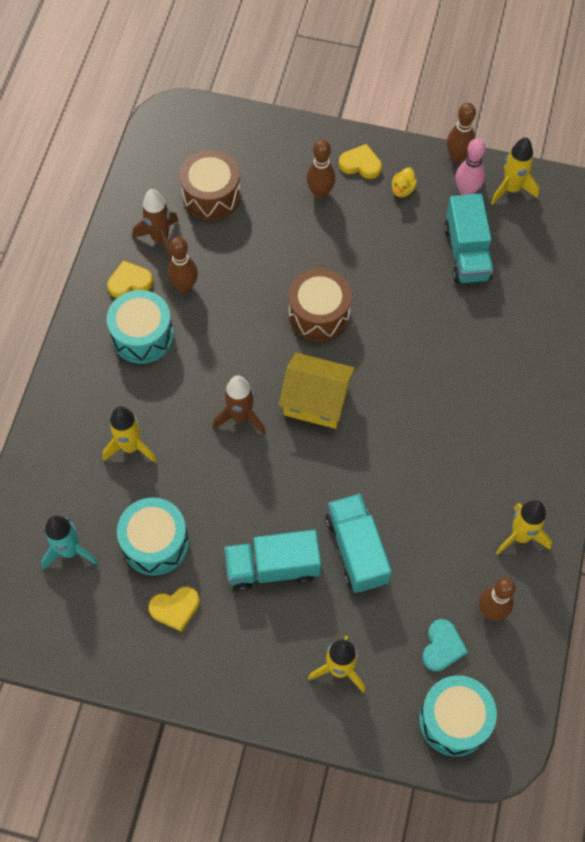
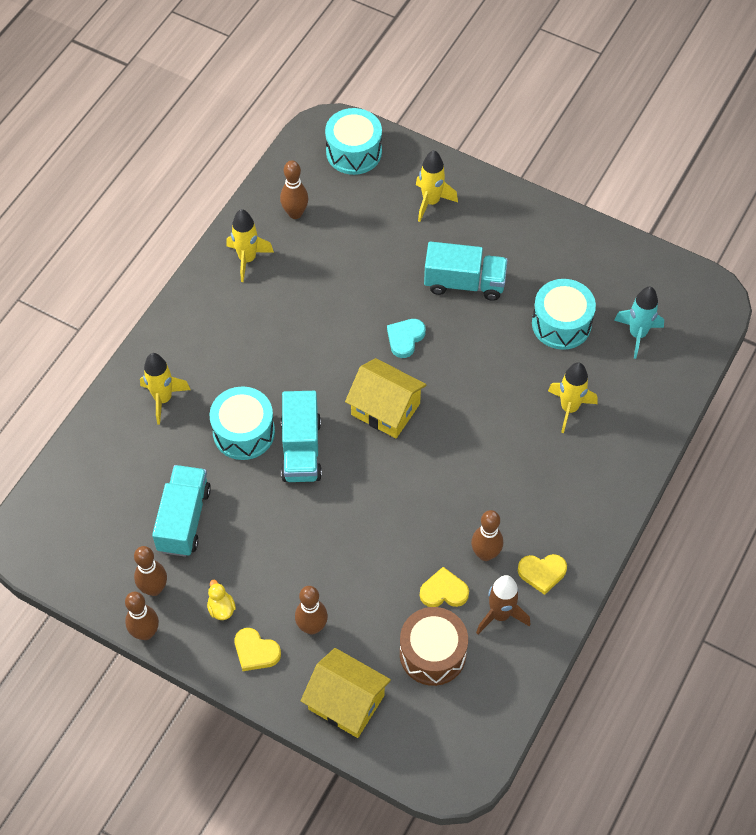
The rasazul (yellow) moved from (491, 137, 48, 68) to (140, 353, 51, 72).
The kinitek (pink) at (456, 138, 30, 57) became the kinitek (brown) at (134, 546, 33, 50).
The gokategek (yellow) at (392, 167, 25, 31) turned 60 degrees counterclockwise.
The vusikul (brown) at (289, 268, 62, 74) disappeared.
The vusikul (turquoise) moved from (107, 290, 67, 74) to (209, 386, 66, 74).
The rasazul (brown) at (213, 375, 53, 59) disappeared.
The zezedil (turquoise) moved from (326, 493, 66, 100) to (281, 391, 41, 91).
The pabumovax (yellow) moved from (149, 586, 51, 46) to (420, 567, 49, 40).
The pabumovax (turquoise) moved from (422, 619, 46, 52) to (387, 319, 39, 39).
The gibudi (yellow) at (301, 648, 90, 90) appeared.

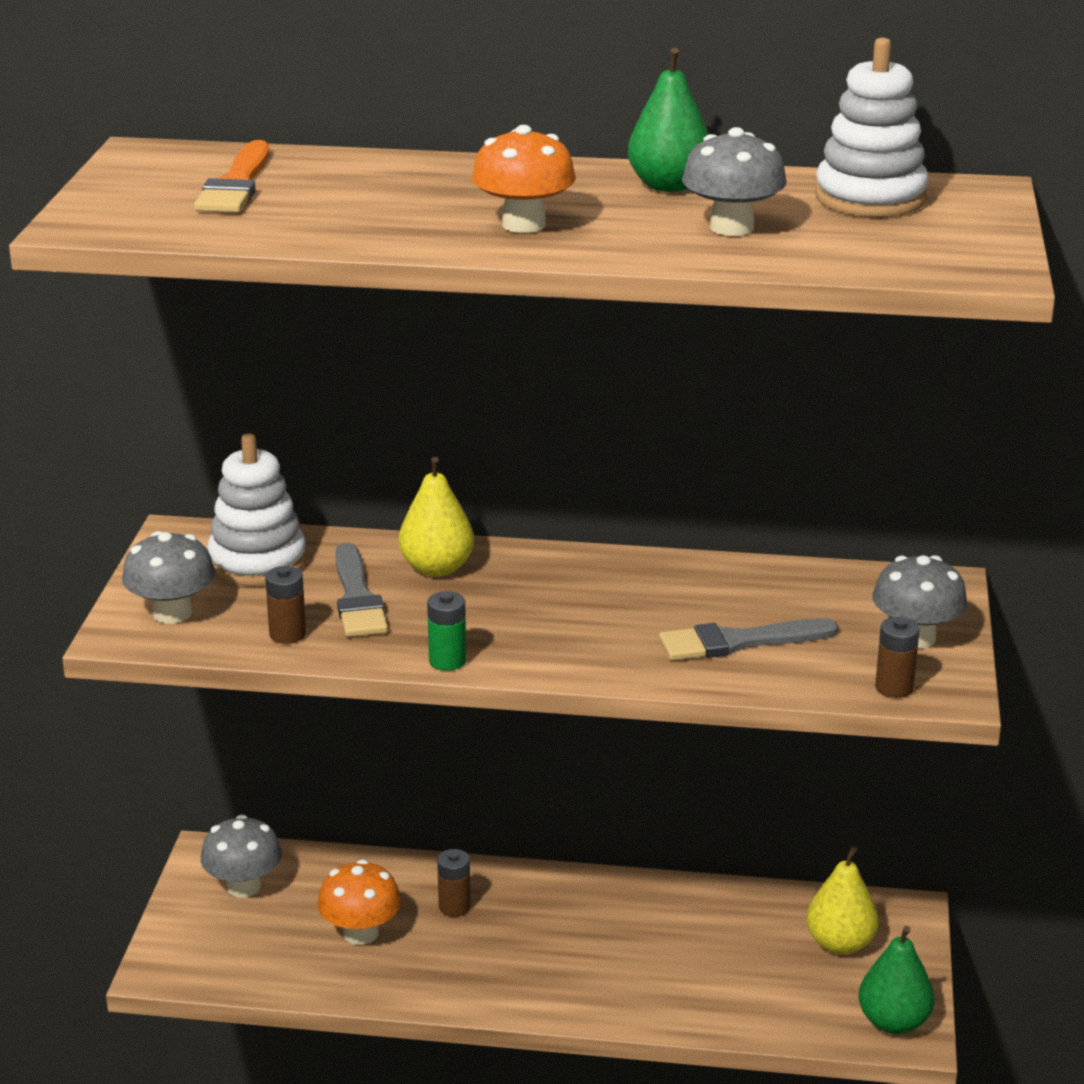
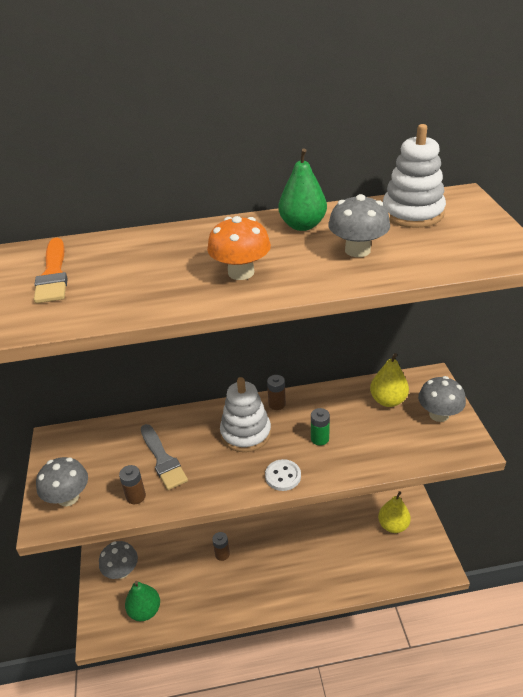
The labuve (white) moved from (207, 433, 99, 153) to (220, 377, 51, 75).
The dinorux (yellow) moved from (399, 457, 75, 120) to (370, 353, 39, 54).
The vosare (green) moved from (427, 591, 39, 80) to (311, 408, 19, 37).
The vosare (brown) moved from (875, 617, 45, 81) to (267, 375, 19, 35).
The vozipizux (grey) at (659, 618, 179, 42) disappeared.
The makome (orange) at (318, 859, 83, 86) disappeared.
The dinorux (green) moved from (859, 926, 76, 108) to (125, 581, 35, 40).
The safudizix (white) at (265, 459, 36, 32) appeared.

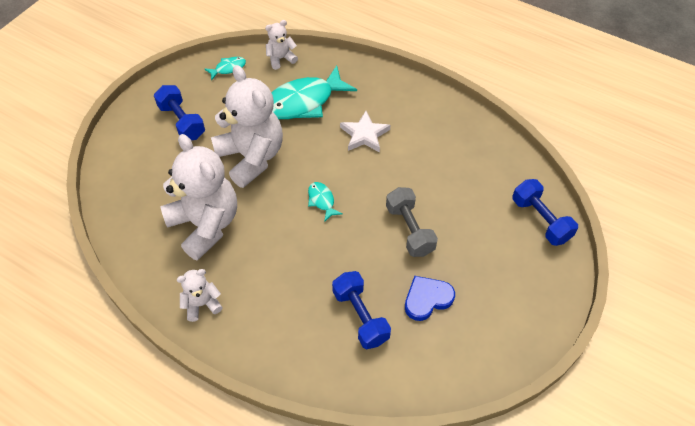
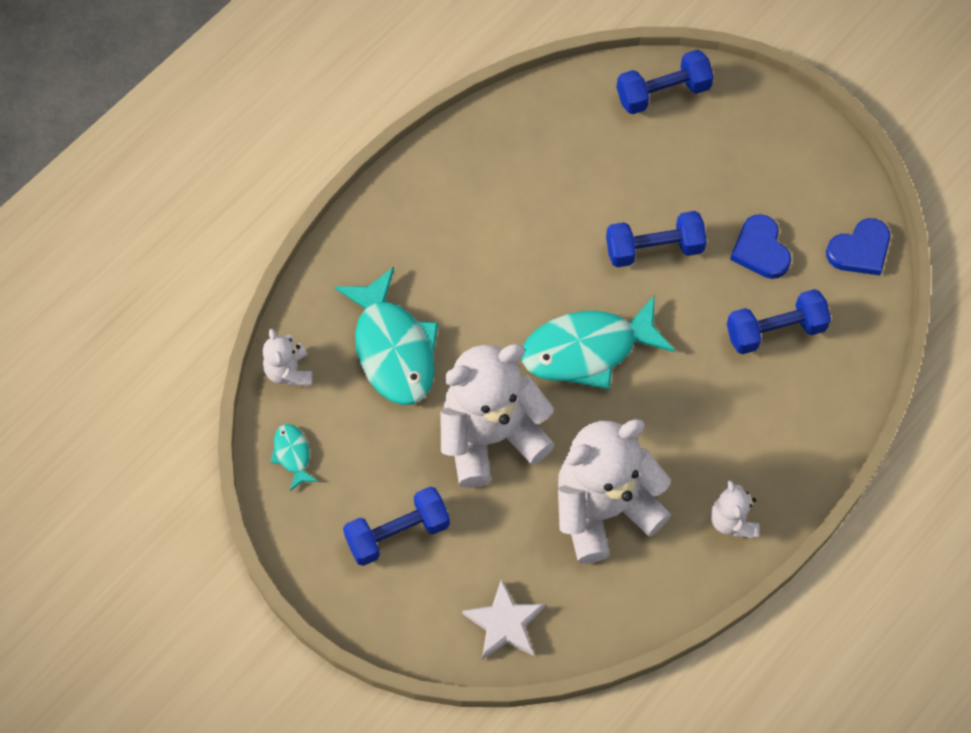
The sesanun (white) moved from (340, 111, 50, 41) to (462, 579, 83, 81).
The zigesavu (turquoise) at (308, 182, 35, 40) changed to 2.21 times the size.
The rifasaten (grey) at (386, 187, 52, 70) became the rifasaten (blue) at (606, 211, 101, 56).
The pabumovax (blue) at (826, 218, 64, 57) appeared.

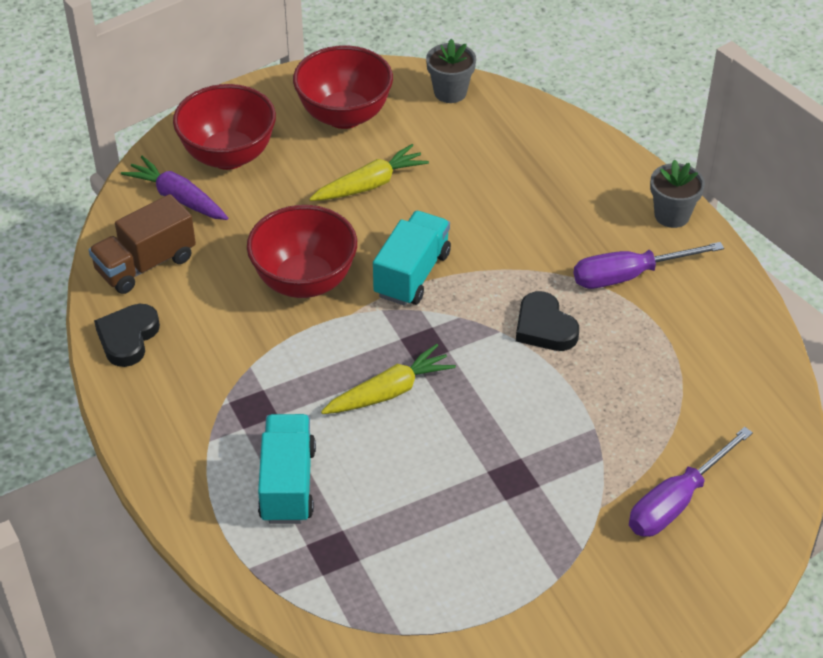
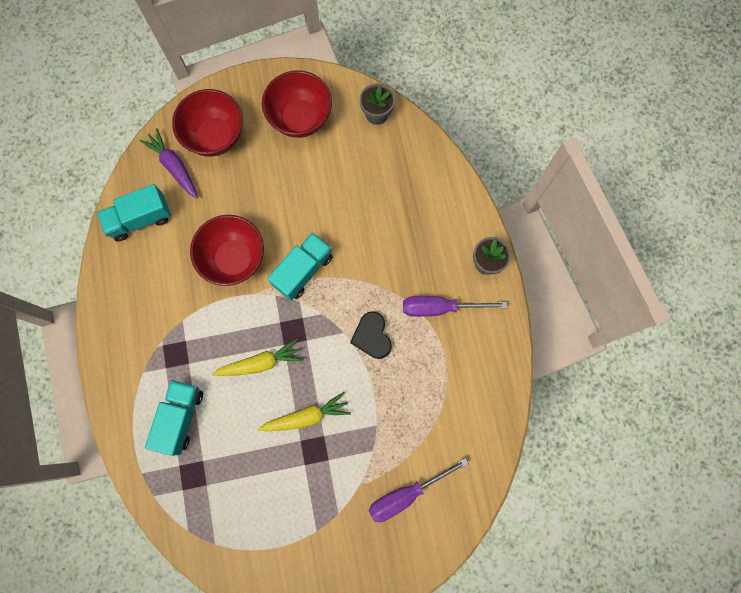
The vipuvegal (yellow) moved from (309, 144, 120, 57) to (258, 392, 93, 39).
The zezedil (brown) at (89, 194, 107, 100) became the zezedil (turquoise) at (97, 184, 74, 58).
The pabumovax (black) at (94, 304, 66, 63) disappeared.

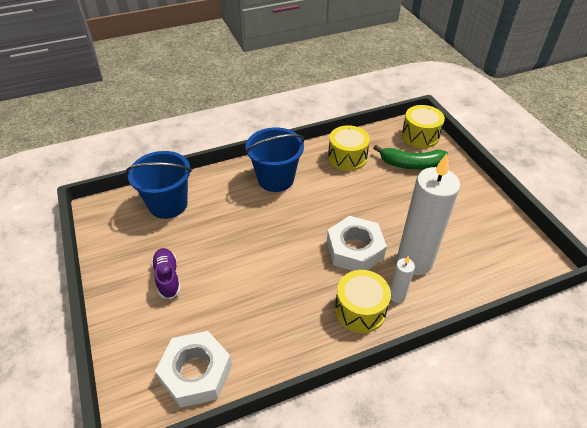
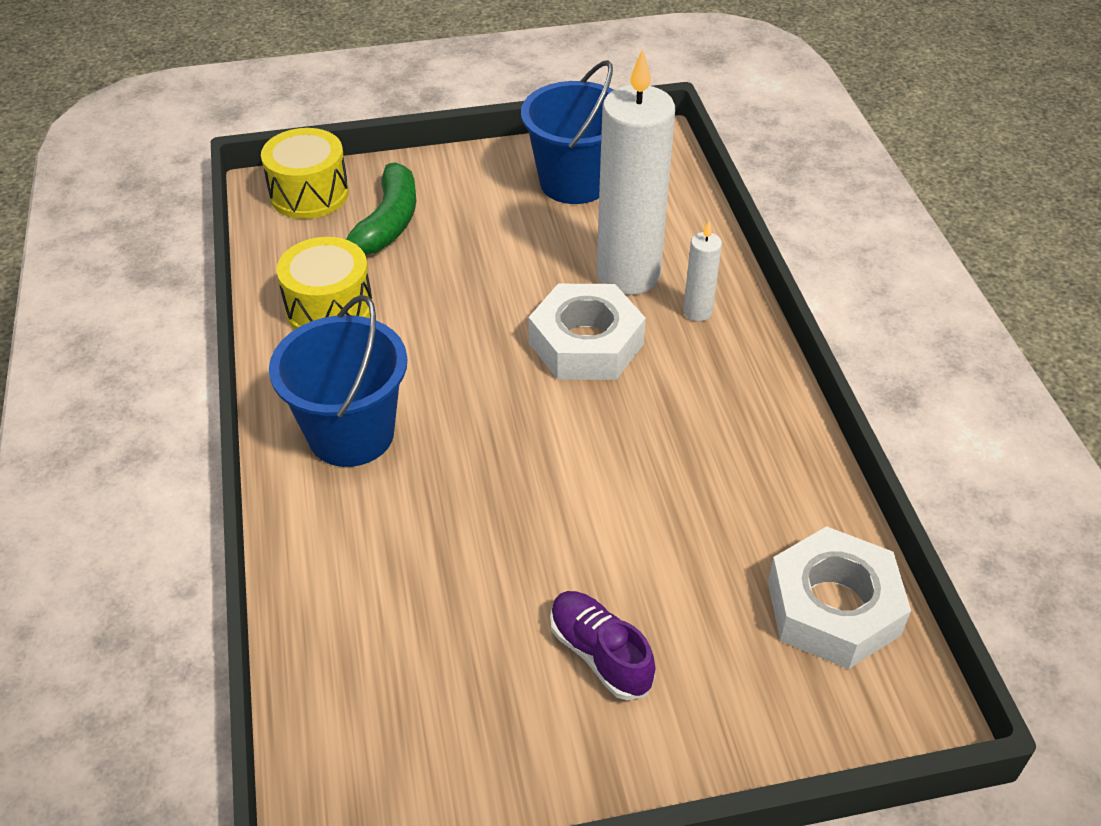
The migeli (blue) moved from (126, 151, 66, 68) to (521, 60, 92, 144).
The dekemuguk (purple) at (151, 248, 30, 51) turned 60 degrees clockwise.
The vusikul (yellow) at (335, 270, 56, 63) disappeared.

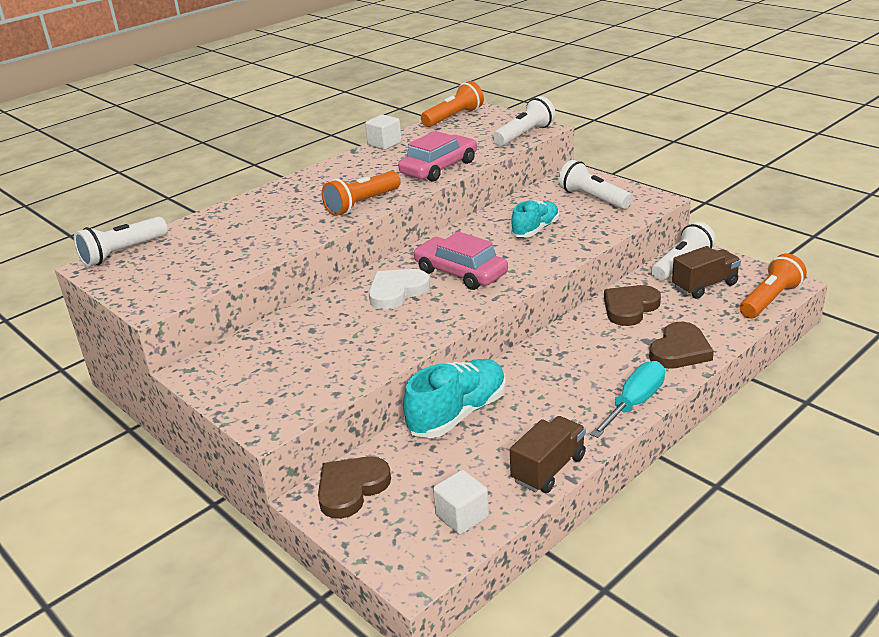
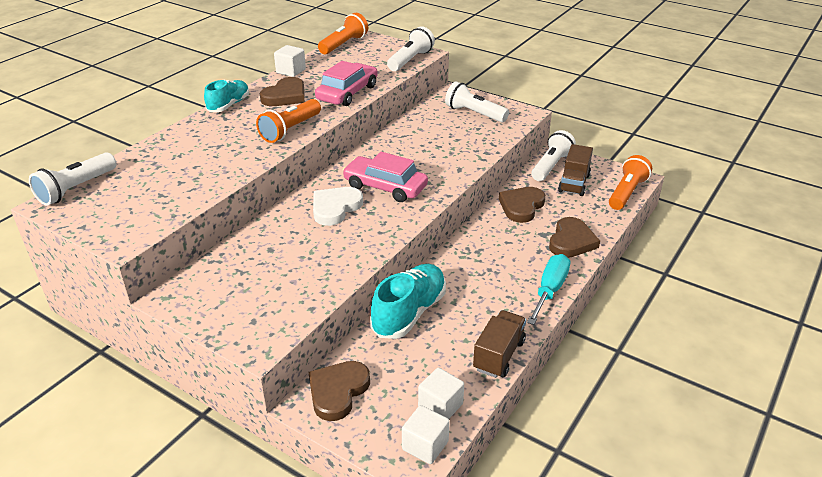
The dekemuguk (turquoise) moved from (511, 200, 48, 37) to (204, 80, 45, 32).
The zezedil (brown) at (672, 246, 69, 53) turned 150 degrees clockwise.
The pabumovax (brown) at (260, 77, 45, 29) appeared.
The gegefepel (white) at (402, 405, 48, 59) appeared.

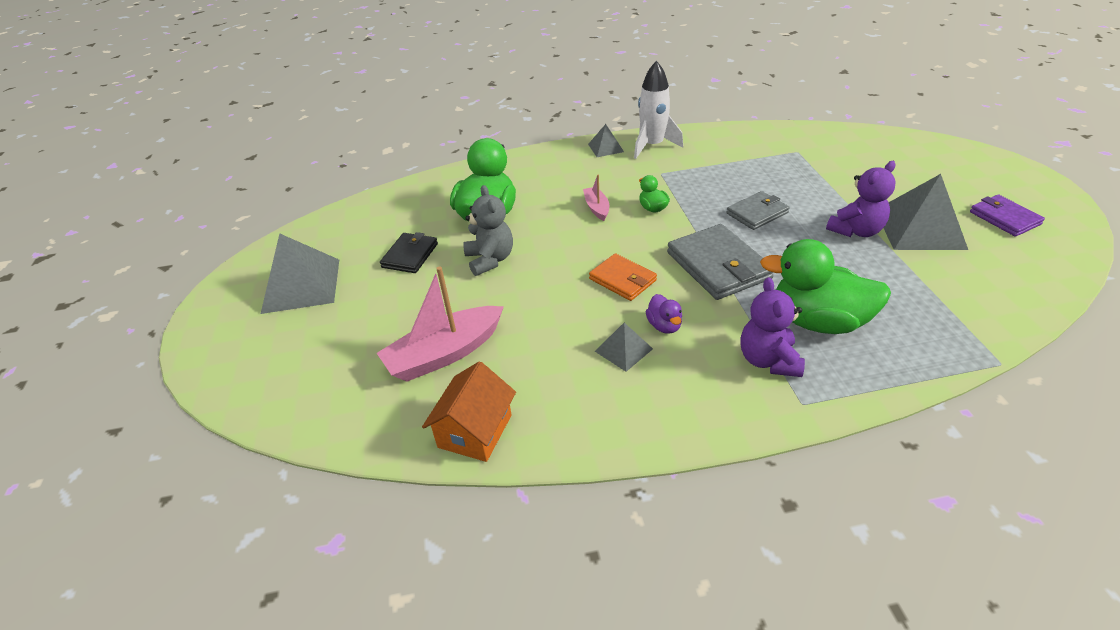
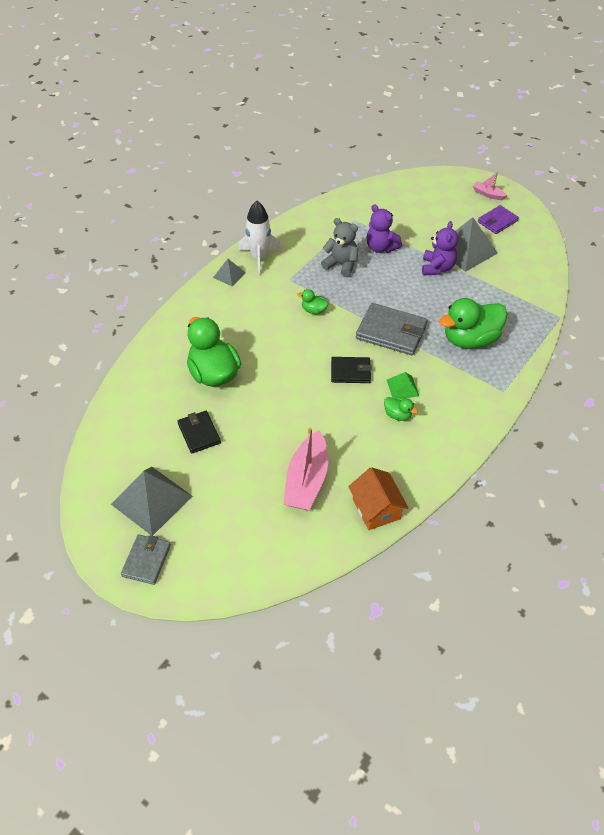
The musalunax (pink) moved from (583, 174, 26, 47) to (473, 172, 34, 28).
The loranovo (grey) moved from (463, 185, 50, 91) to (321, 218, 37, 59).
The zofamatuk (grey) moved from (726, 191, 63, 39) to (121, 534, 50, 51).
The zofamatuk (purple) at (970, 194, 75, 43) turned 60 degrees counterclockwise.
The zofamatuk (orange) at (589, 253, 68, 48) became the zofamatuk (black) at (331, 357, 41, 26).
The loranovo (purple) moved from (741, 277, 64, 100) to (366, 204, 36, 49).
The gokategek (purple) at (646, 294, 36, 40) was replaced by the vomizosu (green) at (387, 372, 32, 27).
The vomizosu (grey) at (595, 323, 58, 49) was replaced by the gokategek (green) at (384, 397, 34, 24).

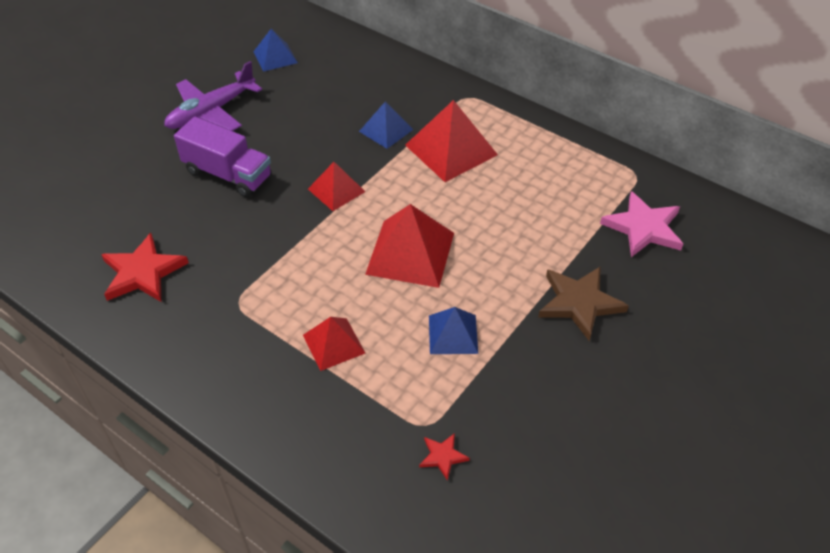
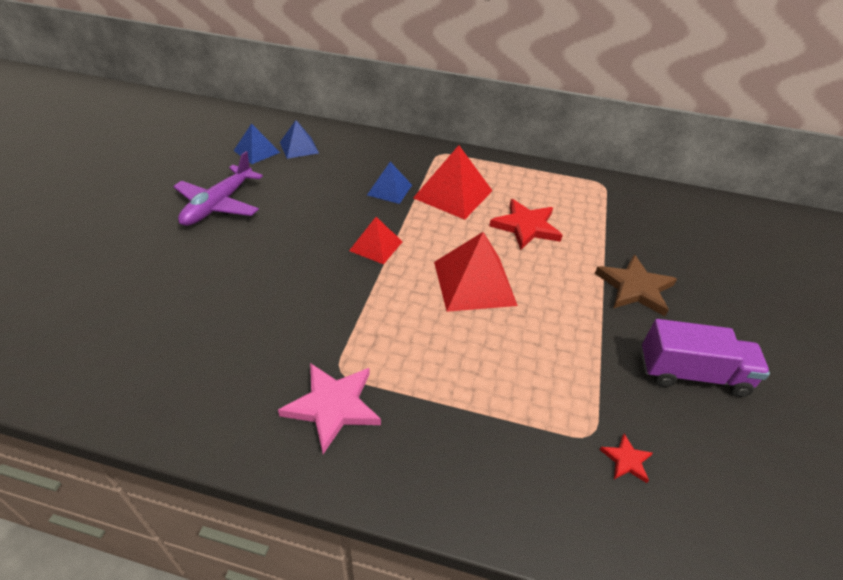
The zezedil (purple) moved from (174, 117, 97, 81) to (641, 319, 129, 78).
The sesanun (pink) moved from (600, 191, 83, 66) to (278, 363, 103, 91).
The sesanun (red) moved from (101, 233, 88, 69) to (489, 199, 74, 51).
The vomizosu (blue) moved from (429, 307, 49, 47) to (280, 120, 39, 39).
The vomizosu (red) at (303, 317, 62, 54) disappeared.

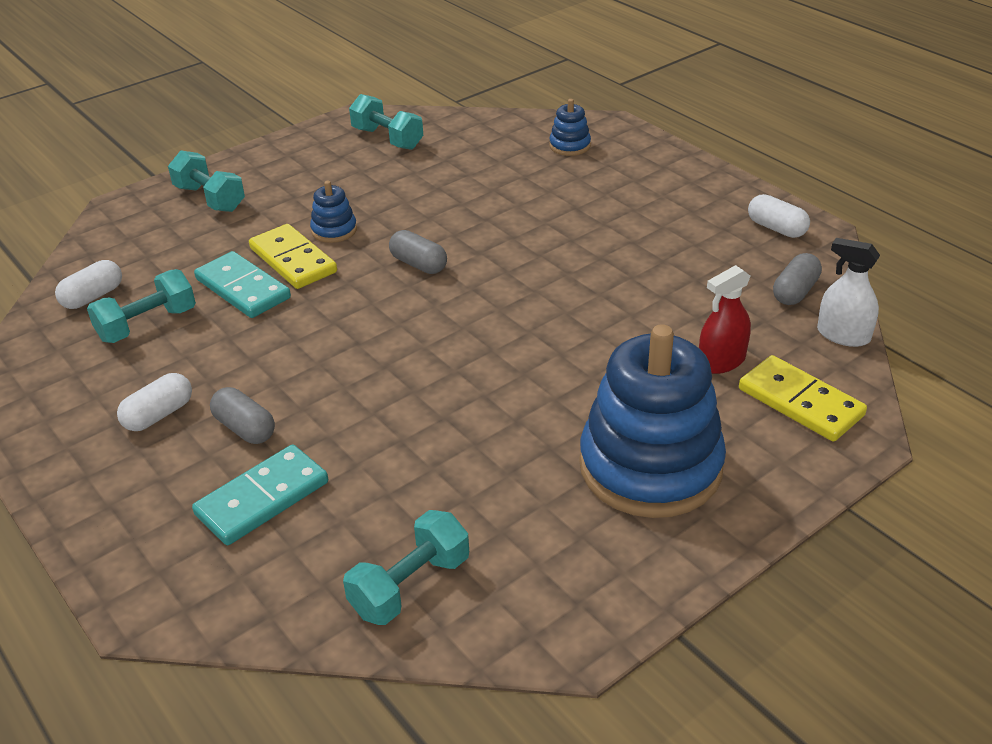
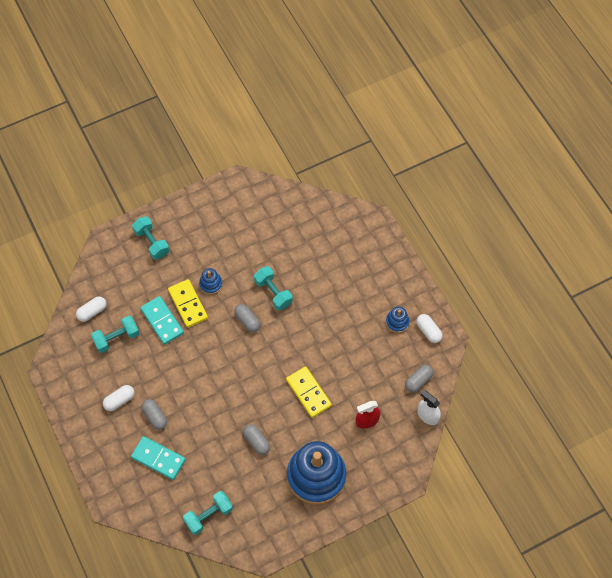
The rifasaten (turquoise) moved from (349, 94, 74, 56) to (254, 266, 39, 45).
The labuve (blue) moved from (549, 99, 42, 57) to (386, 307, 23, 26).
The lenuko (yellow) moved from (739, 355, 128, 87) to (286, 366, 46, 52).
The lenuko (turquoise) at (192, 445, 136, 100) turned 60 degrees clockwise.
The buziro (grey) at (243, 424, 27, 31) appeared.

